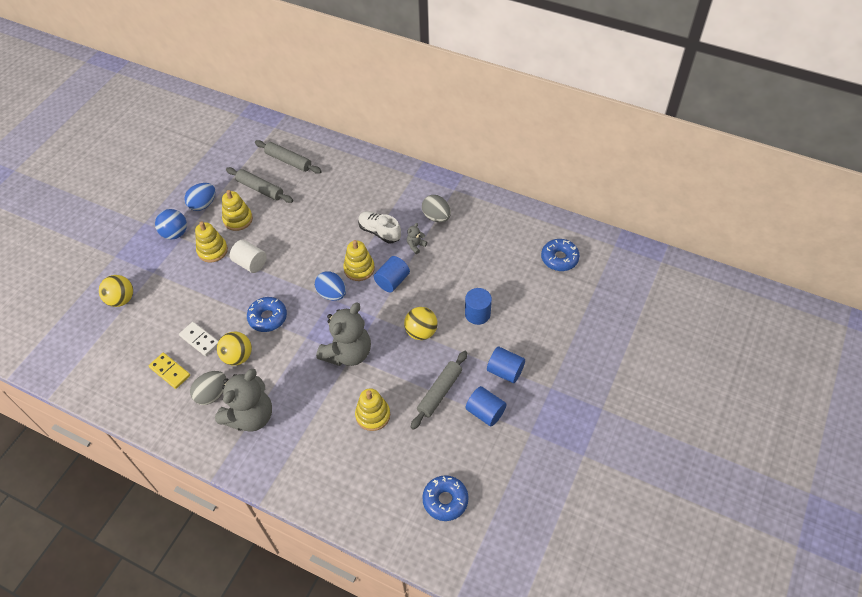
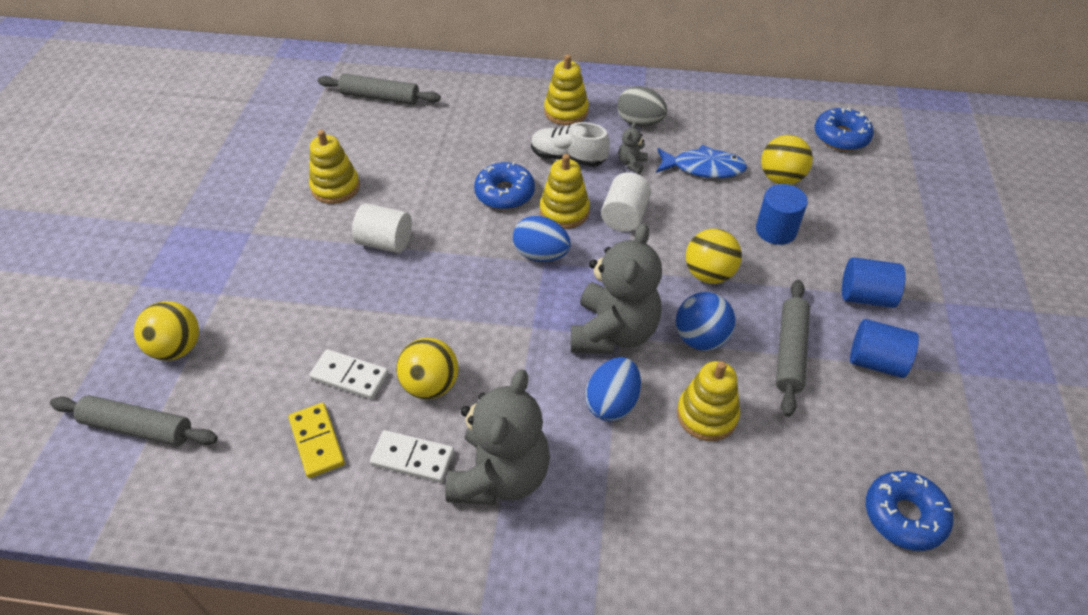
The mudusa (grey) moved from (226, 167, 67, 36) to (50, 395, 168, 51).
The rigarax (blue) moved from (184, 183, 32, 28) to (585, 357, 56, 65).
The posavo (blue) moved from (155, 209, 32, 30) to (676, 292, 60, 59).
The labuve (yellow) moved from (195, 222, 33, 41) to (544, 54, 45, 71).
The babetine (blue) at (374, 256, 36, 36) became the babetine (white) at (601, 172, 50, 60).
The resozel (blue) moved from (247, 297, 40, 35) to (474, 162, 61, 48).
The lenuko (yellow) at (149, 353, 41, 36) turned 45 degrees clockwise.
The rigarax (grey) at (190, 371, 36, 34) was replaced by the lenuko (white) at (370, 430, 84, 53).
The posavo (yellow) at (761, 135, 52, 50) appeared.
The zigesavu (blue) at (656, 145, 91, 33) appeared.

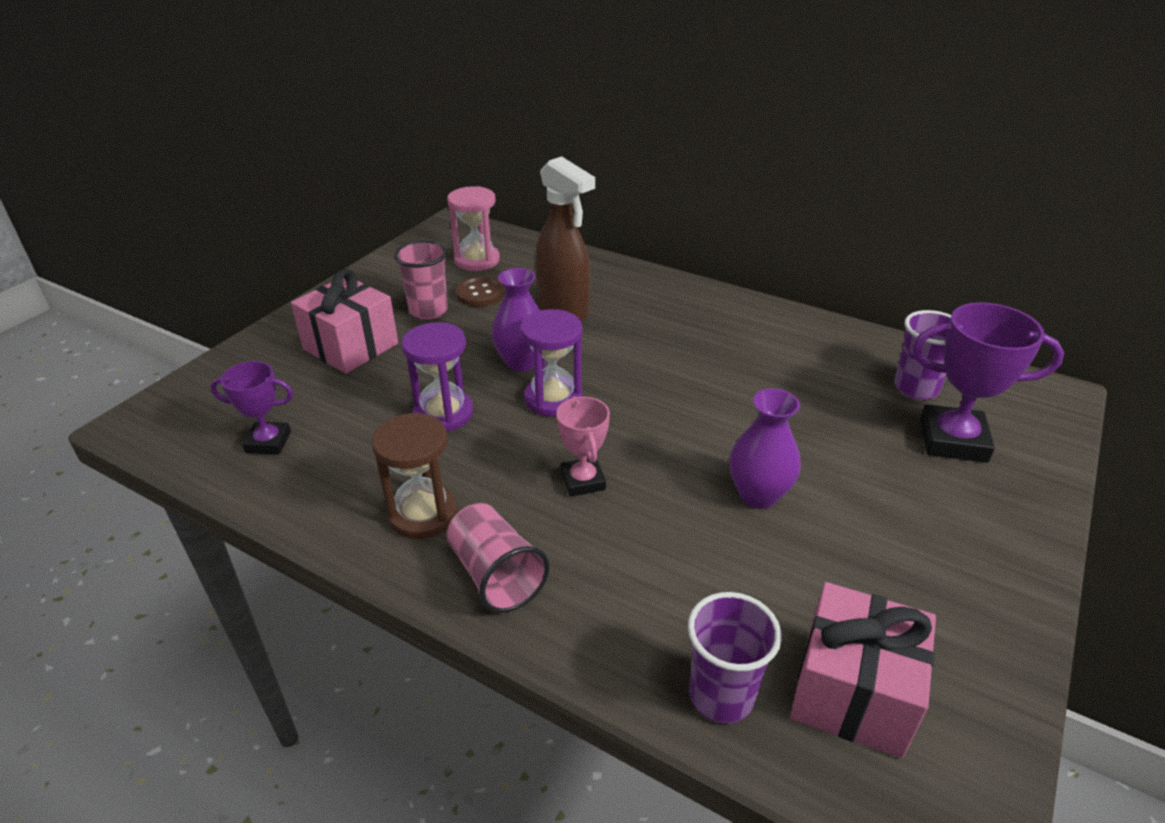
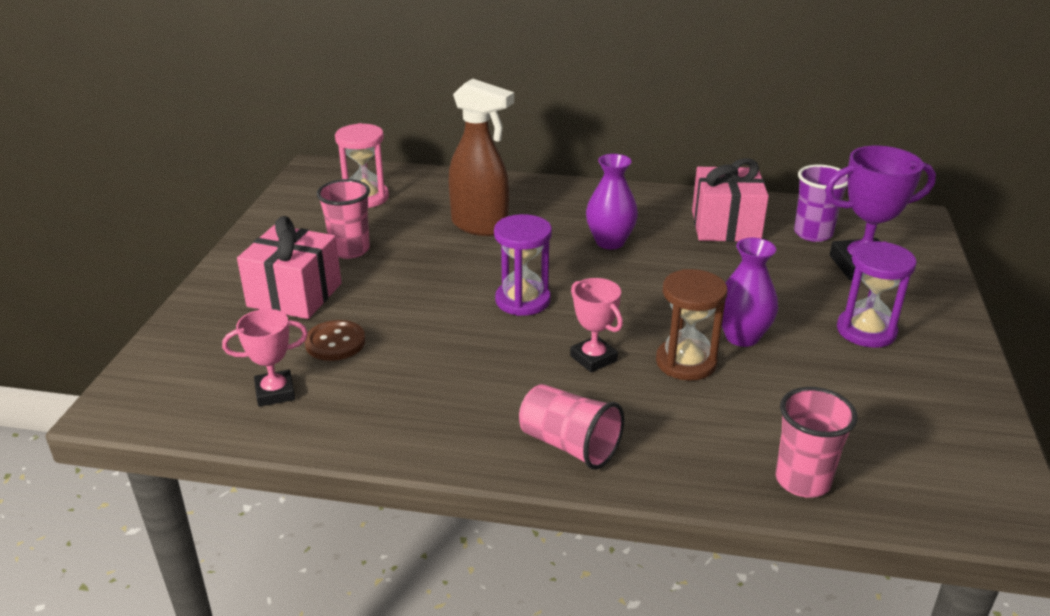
The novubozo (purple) moved from (491, 268, 50, 104) to (586, 154, 52, 95).
The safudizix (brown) moved from (456, 276, 49, 31) to (304, 320, 61, 41).
The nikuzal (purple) moved from (401, 322, 72, 109) to (837, 241, 80, 107).
The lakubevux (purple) at (210, 361, 83, 93) became the lakubevux (pink) at (222, 309, 86, 98).
The nikuzal (brown) moved from (372, 413, 85, 126) to (656, 269, 72, 112).
The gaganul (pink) moved from (790, 582, 146, 176) to (692, 158, 77, 84).
The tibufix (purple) at (688, 592, 94, 131) became the tibufix (pink) at (776, 387, 82, 111).

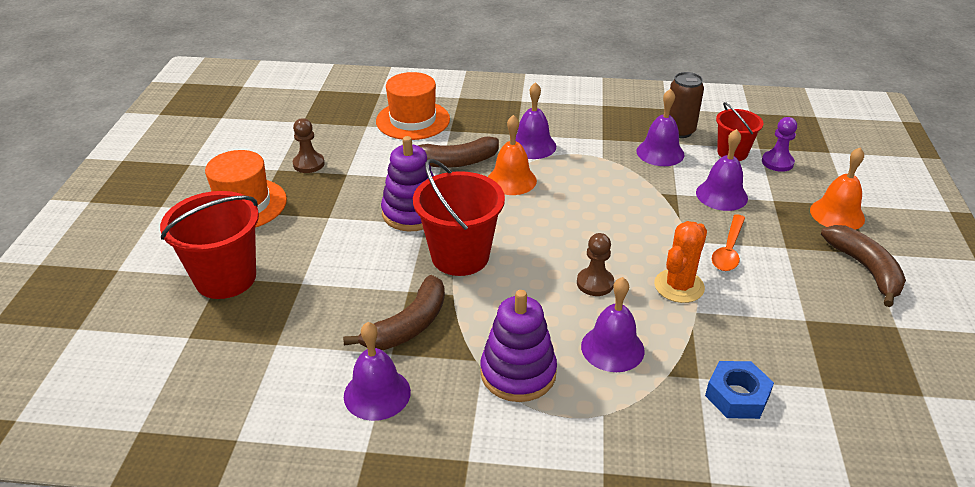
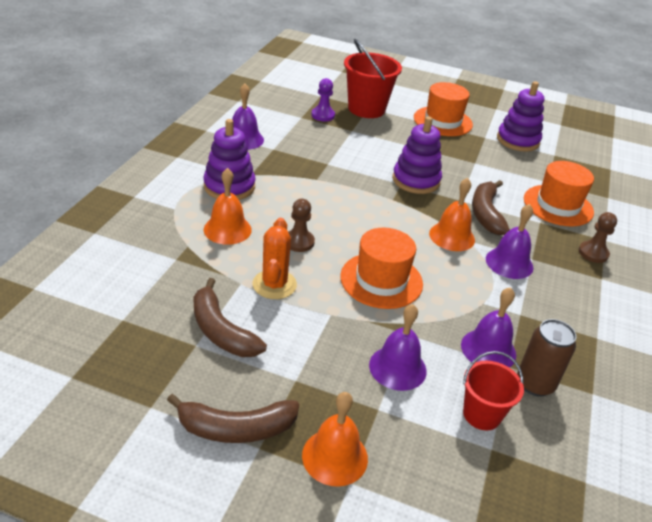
The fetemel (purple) moved from (762, 117, 35, 55) to (311, 78, 24, 43).
The fetemel (brown) moved from (293, 118, 32, 55) to (579, 212, 38, 51).
The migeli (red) at (413, 159, 92, 117) disappeared.
The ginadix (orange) at (712, 214, 33, 57) disappeared.
The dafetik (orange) at (654, 221, 53, 82) turned 45 degrees clockwise.
The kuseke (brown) moved from (343, 275, 102, 75) to (193, 278, 74, 79).
The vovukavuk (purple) at (581, 277, 64, 95) became the vovukavuk (orange) at (204, 168, 48, 77).
The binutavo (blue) at (705, 361, 69, 58) disappeared.
The labuve (purple) at (497, 81, 47, 71) appeared.
The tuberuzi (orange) at (340, 228, 83, 81) appeared.

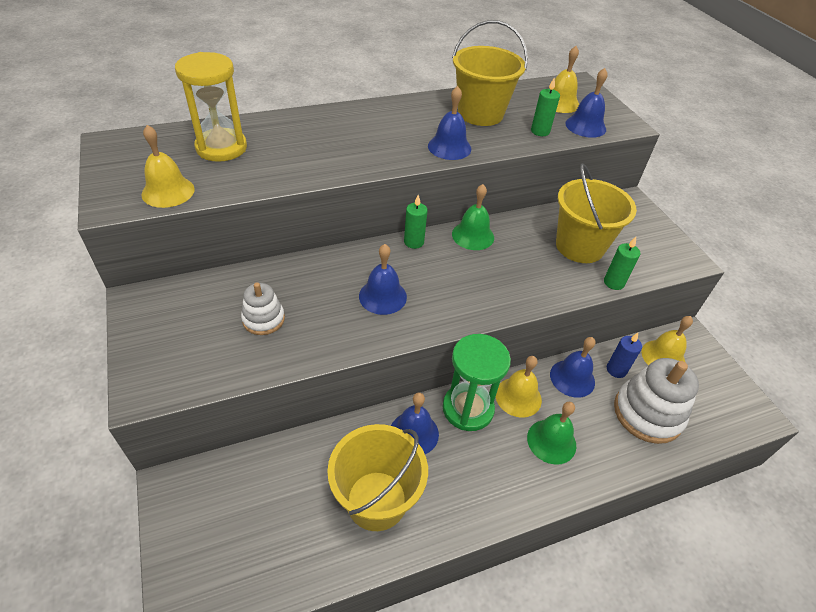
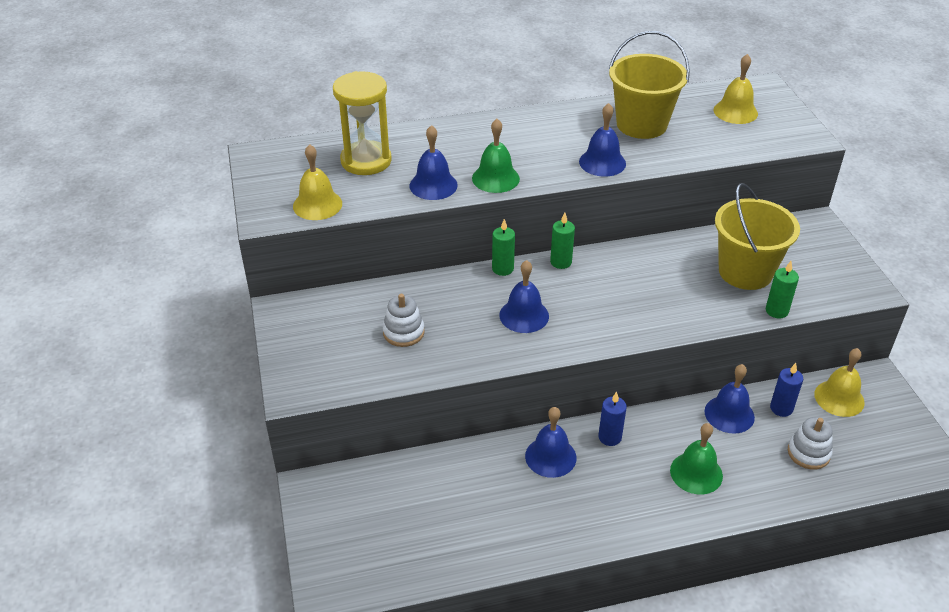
The vovukavuk (blue) moved from (565, 68, 43, 70) to (410, 125, 48, 75).
The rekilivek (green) moved from (531, 77, 29, 59) to (492, 219, 23, 57).
The vovukavuk (green) moved from (452, 184, 42, 66) to (472, 119, 48, 74).
The nikuzal (green) at (443, 334, 68, 97) was replaced by the rekilivek (blue) at (598, 391, 29, 55).
The vovukavuk (yellow) at (496, 356, 46, 62) disappeared.
The labuve (white) at (614, 358, 85, 86) changed to 0.56 times the size.
The migeli (yellow) at (327, 424, 101, 107) disappeared.

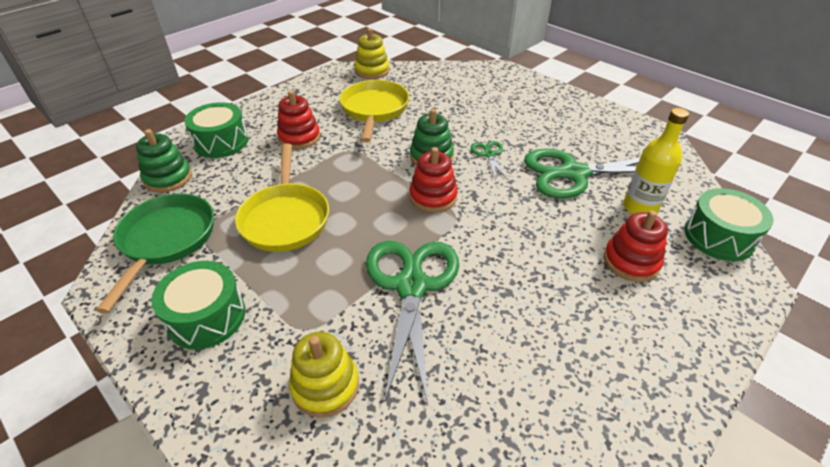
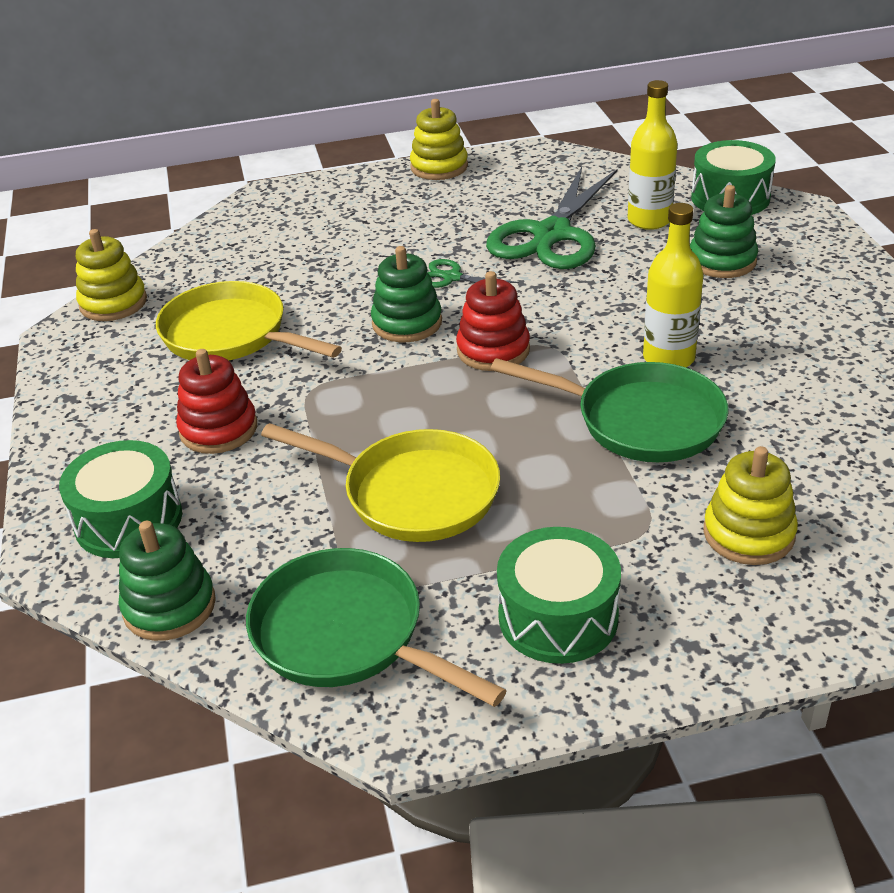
The labuve (red) at (604, 210, 64, 72) became the labuve (green) at (690, 185, 68, 93).
The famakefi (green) at (366, 241, 93, 162) was replaced by the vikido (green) at (491, 358, 238, 104).
The labuve (yellow) at (410, 99, 58, 81) appeared.
The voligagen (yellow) at (643, 203, 61, 164) appeared.

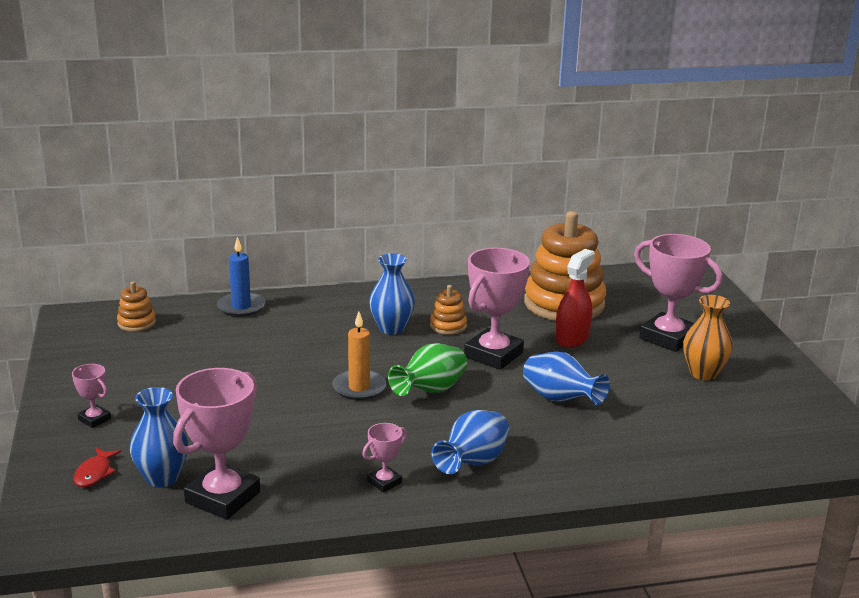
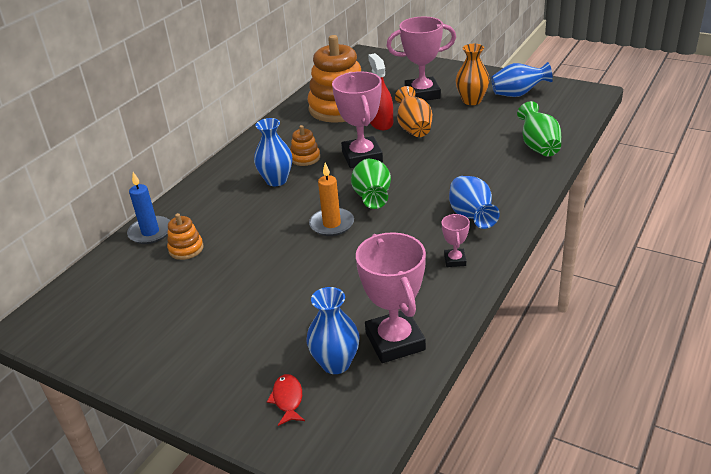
The labuve (orange) moved from (117, 281, 39, 51) to (167, 213, 37, 47).
The novubozo (blue) moved from (523, 352, 87, 53) to (491, 62, 62, 35).
The lakubevux (pink) at (72, 364, 39, 64) disappeared.
The zigesavu (red) at (73, 448, 48, 39) turned 150 degrees counterclockwise.
The novubozo (orange) at (395, 86, 37, 51) appeared.
The novubozo (green) at (517, 101, 44, 55) appeared.

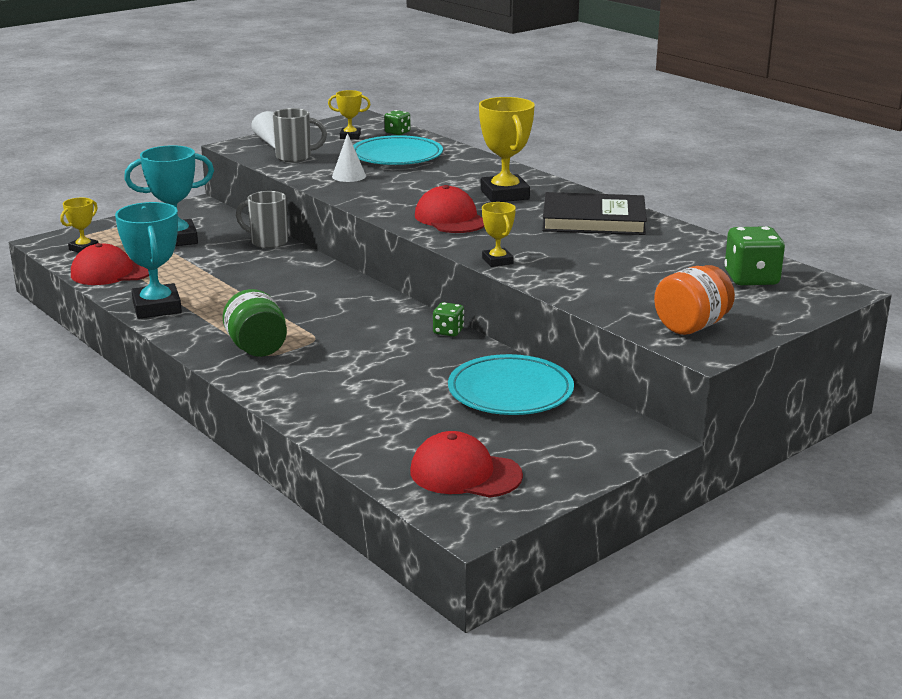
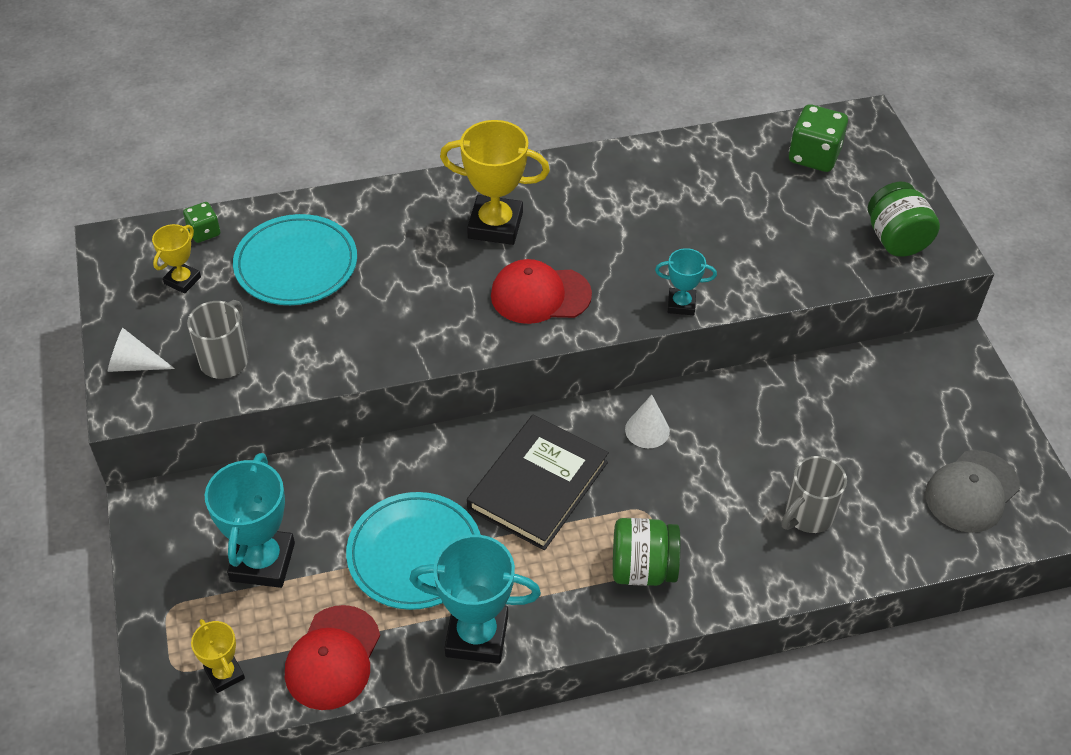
The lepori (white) moved from (332, 133, 34, 49) to (625, 395, 45, 53).
The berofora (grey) moved from (236, 191, 52, 57) to (781, 456, 66, 77).
The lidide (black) moved from (542, 192, 105, 43) to (467, 415, 142, 135).
The lakubevux (yellow) at (482, 202, 34, 65) became the lakubevux (turquoise) at (655, 248, 62, 67).
The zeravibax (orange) at (654, 265, 81, 70) became the zeravibax (green) at (868, 182, 72, 75).
The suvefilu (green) at (433, 302, 31, 35) disappeared.
The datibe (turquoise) moved from (448, 354, 126, 61) to (346, 492, 135, 118).
The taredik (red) at (410, 431, 113, 67) became the taredik (grey) at (925, 450, 95, 83).

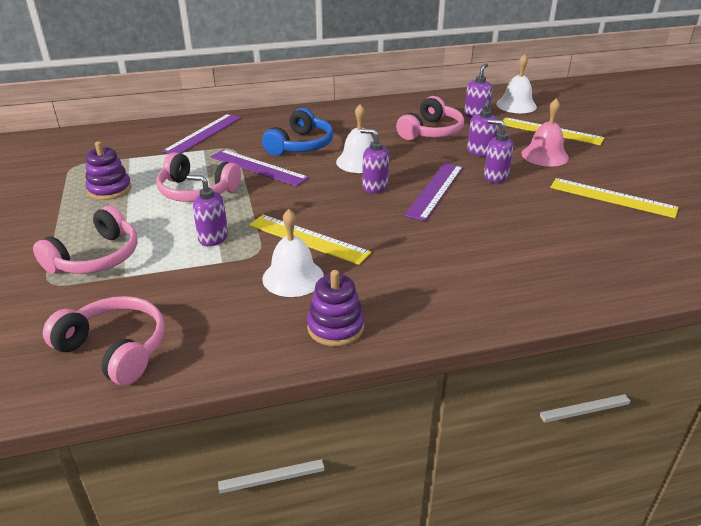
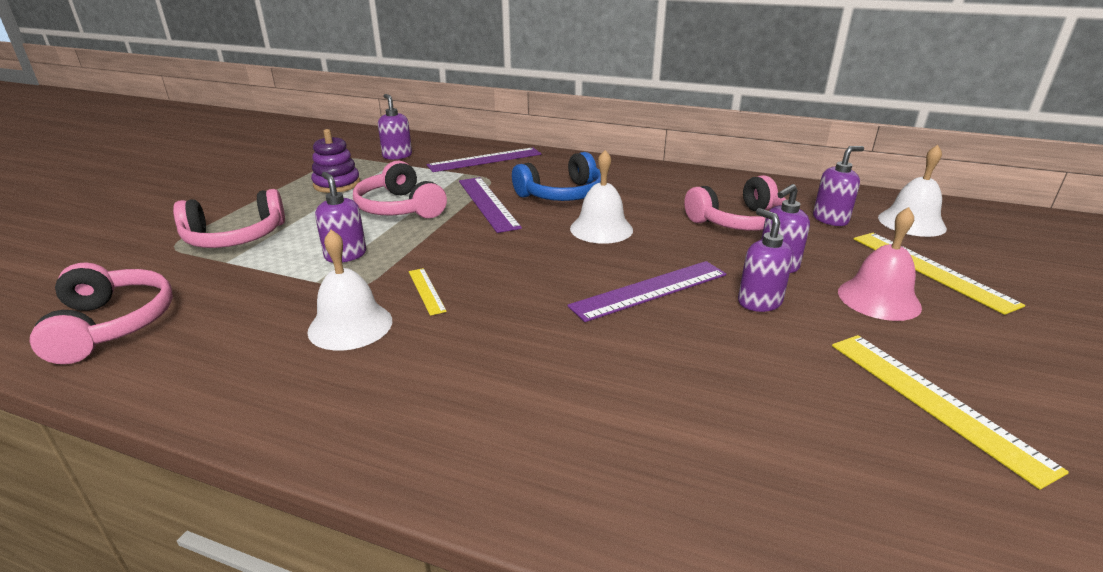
The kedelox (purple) moved from (360, 129, 29, 64) to (378, 94, 34, 66).
The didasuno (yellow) at (249, 215, 122, 50) changed to 0.51 times the size.
The labuve (purple) at (307, 270, 57, 76) disappeared.

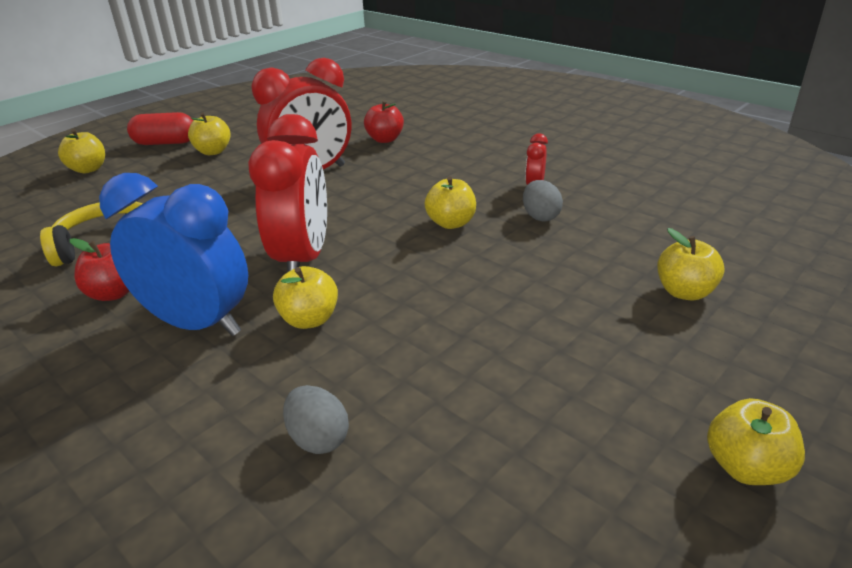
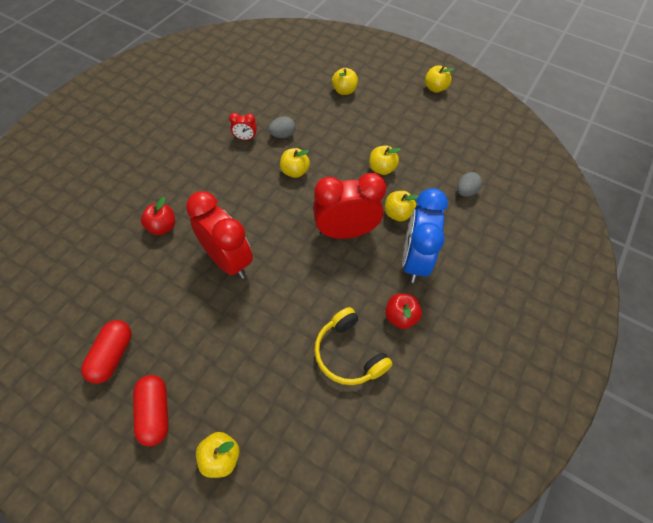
The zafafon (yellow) moved from (188, 112, 43, 43) to (369, 146, 32, 29).
The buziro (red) at (81, 320, 51, 64) appeared.

